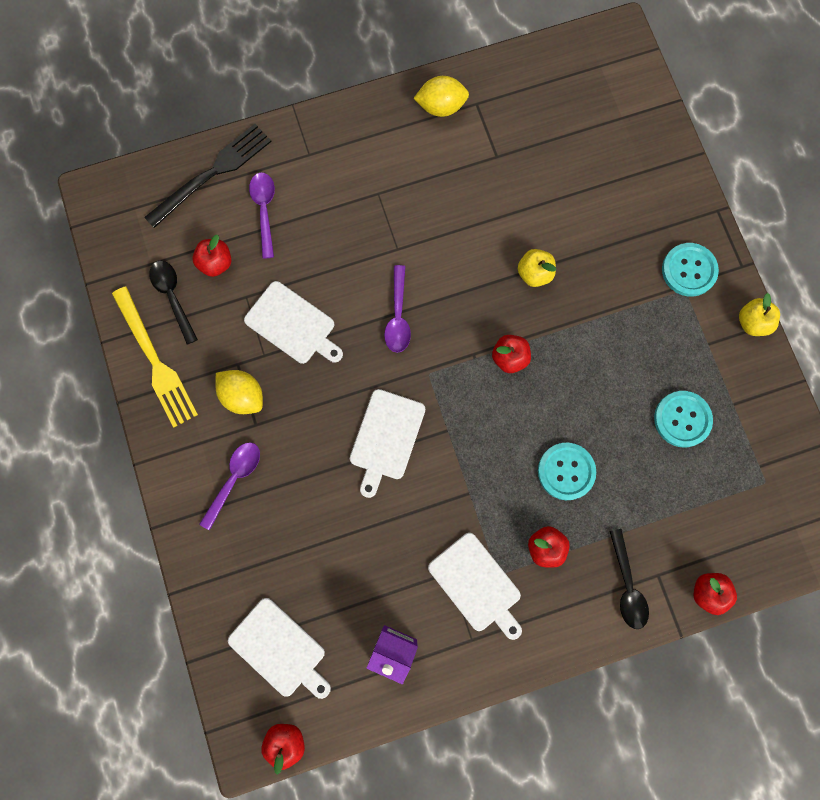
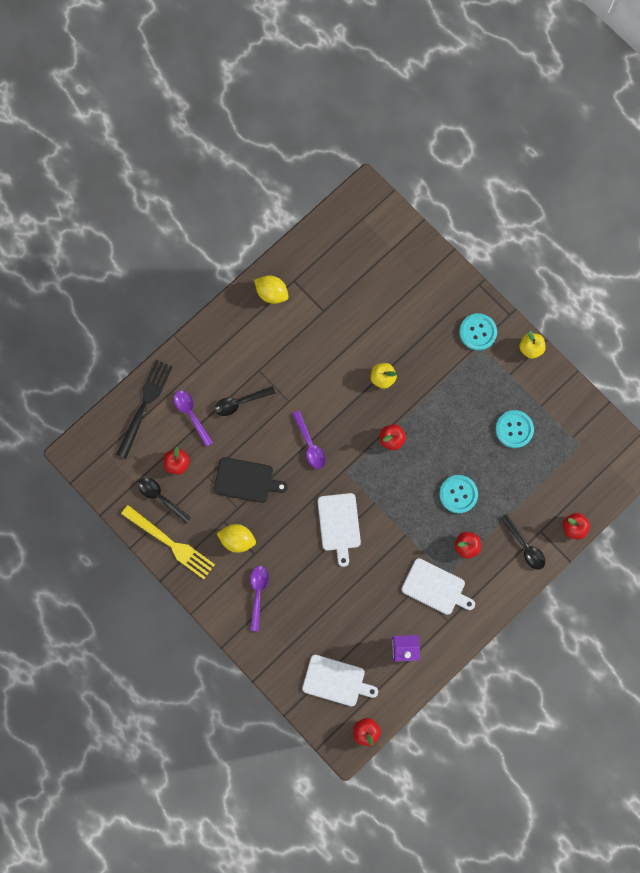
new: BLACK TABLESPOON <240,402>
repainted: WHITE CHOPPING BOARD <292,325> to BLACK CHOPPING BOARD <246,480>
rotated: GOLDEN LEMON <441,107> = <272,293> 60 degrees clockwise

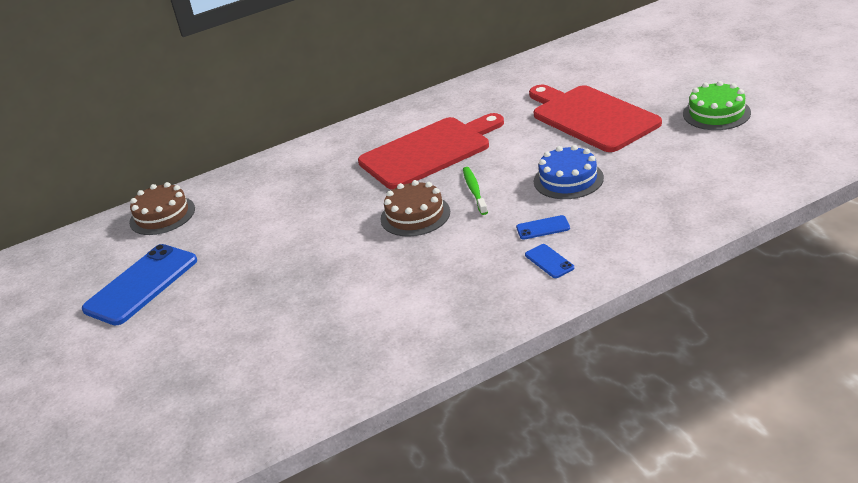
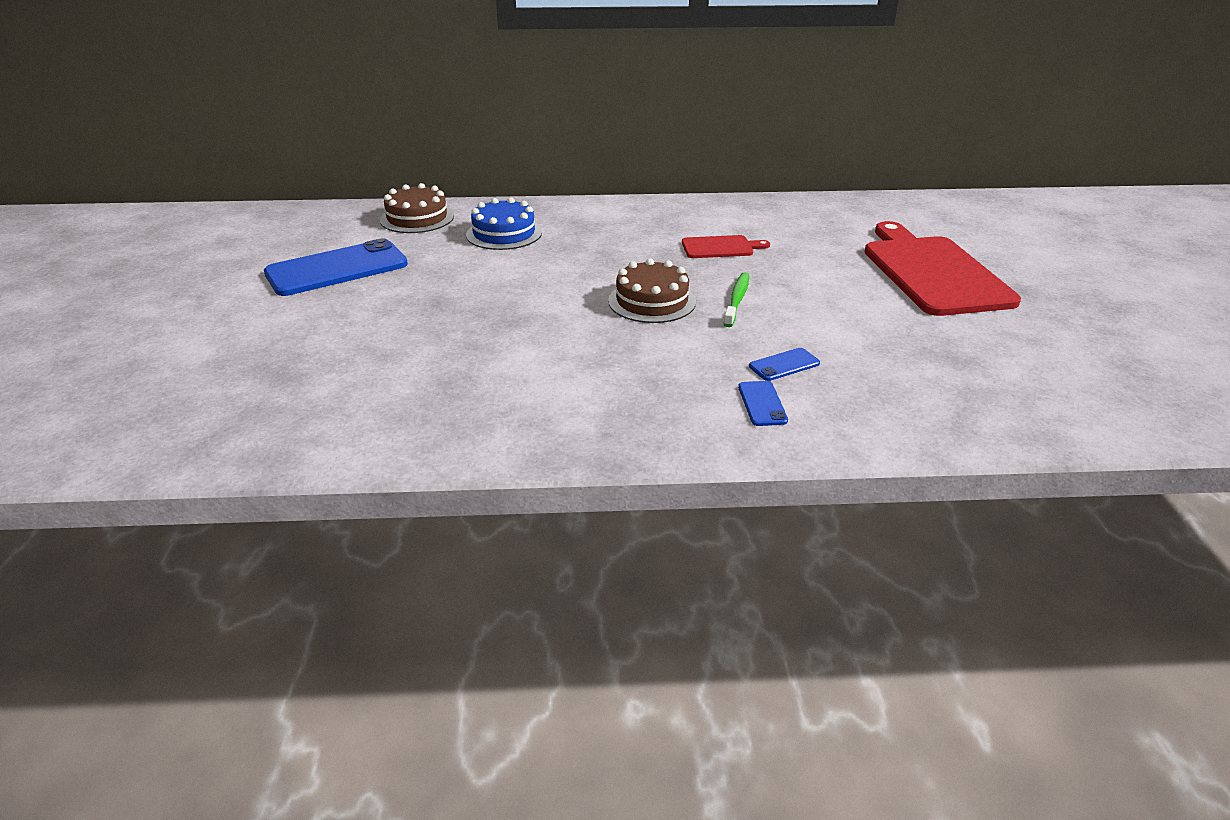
gone: LEAF-GREEN CAKE <716,113>
shifted: BLUE CAKE <568,179> to <504,233>
rotated: BLUE PHONE <543,228> = <784,365> 45 degrees counterclockwise
scaled: SCARLET CHOPPING BOARD <429,152> = <720,247> x0.47

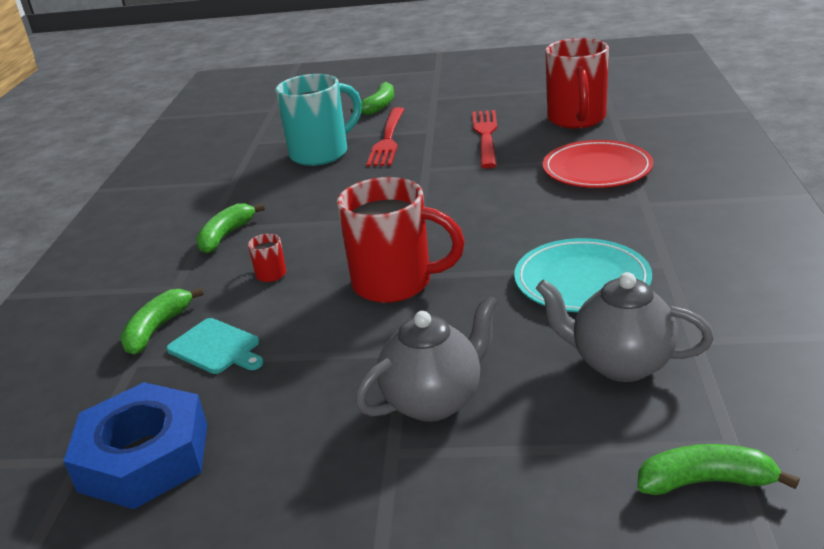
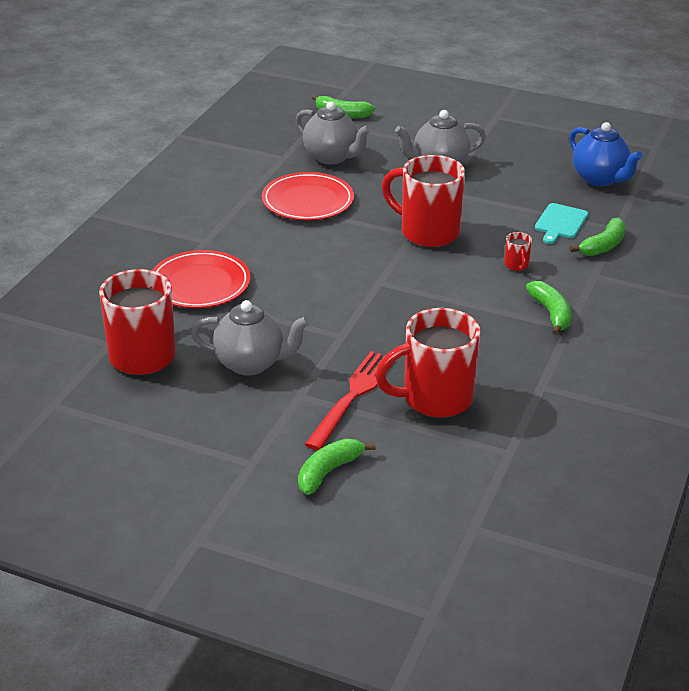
swapped: BLUE HEXAGON NUT <144,457> to BLUE TEAPOT <600,179>; SCARLET TABLE FORK <485,136> to ASH-GREY TEAPOT <251,363>
repainted: TURQUOISE COFFEE MUG <321,153> to SCARLET COFFEE MUG <434,399>; TURQUOISE PLATE <582,281> to SCARLET PLATE <308,201>
rotated: TURQUOISE CHOPPING BOARD <216,347> = <560,223> 120 degrees counterclockwise; LEAF-GREEN BANANA FRUIT <226,236> = <551,313> 60 degrees counterclockwise

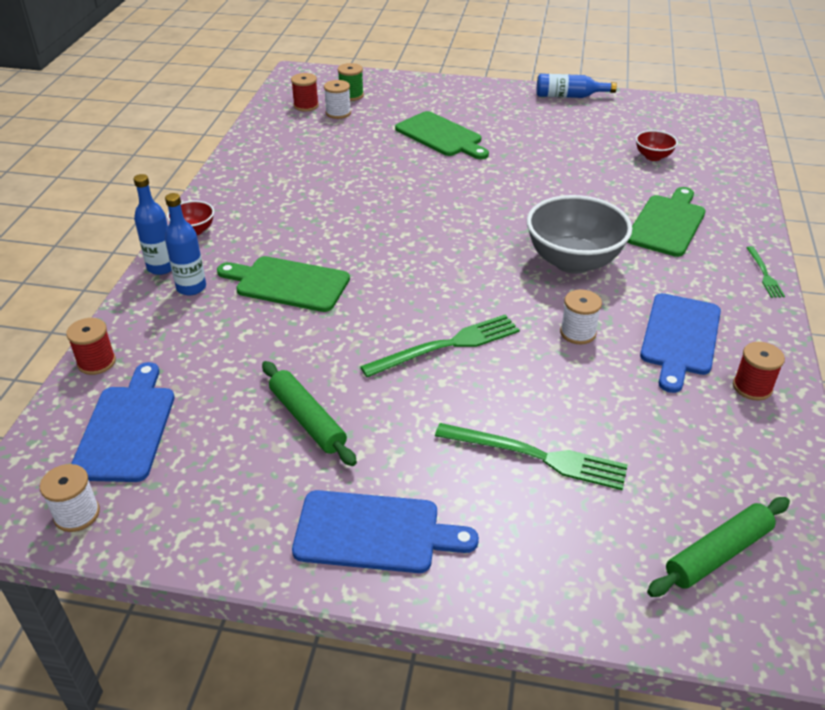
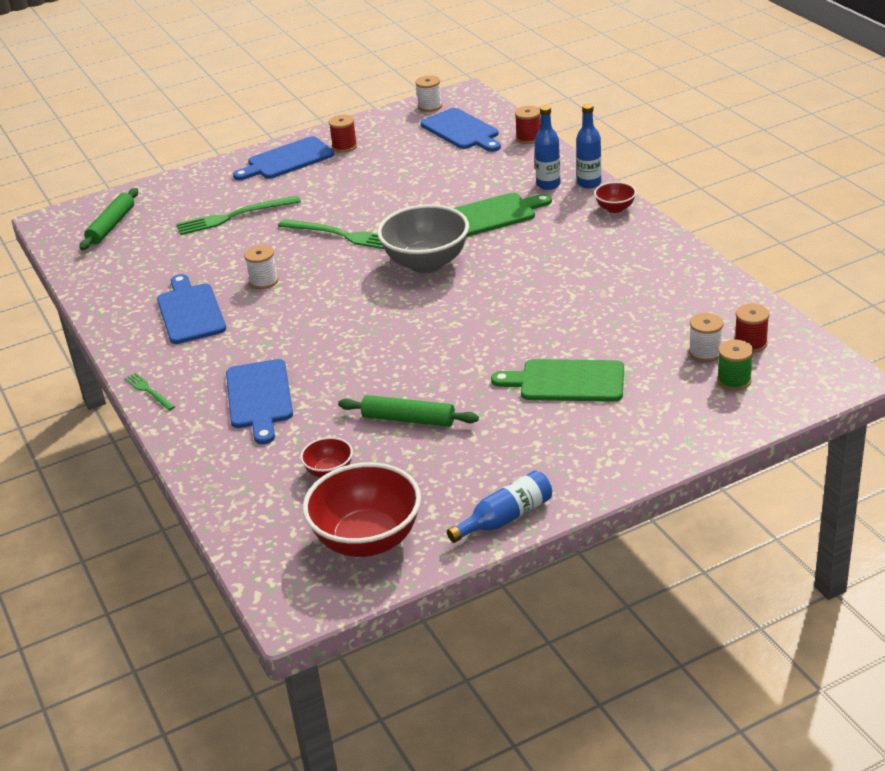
new: SCARLET BOWL <367,540>
shifted: LEAF-GREEN DOUGH ROLLER <307,419> to <408,419>; ASH-GREY BOWL <573,261> to <426,263>; SCARLET REEL OF THREAD <752,387> to <344,146>
repainted: LEAF-GREEN CHOPPING BOARD <667,223> to BLUE CHOPPING BOARD <259,397>
rotated: LEAF-GREEN TABLE FORK <447,346> = <342,235> 90 degrees counterclockwise

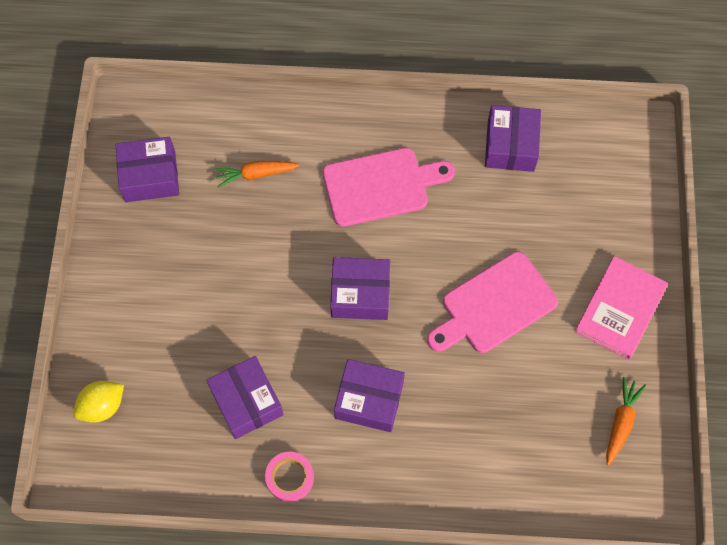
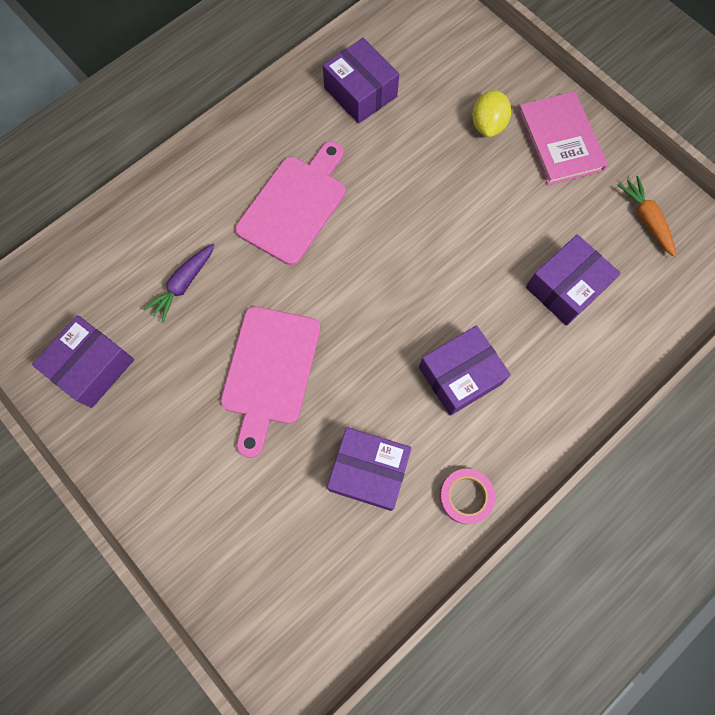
shifted: GOLDEN LEMON <102,406> to <487,125>; ROYAL PURPLE PACKAGE <360,294> to <565,287>; PINK CHOPPING BOARD <494,305> to <270,371>
repainted: ORANGE-COLOURED TOY CARROT <255,174> to ROYAL PURPLE TOY CARROT <183,285>

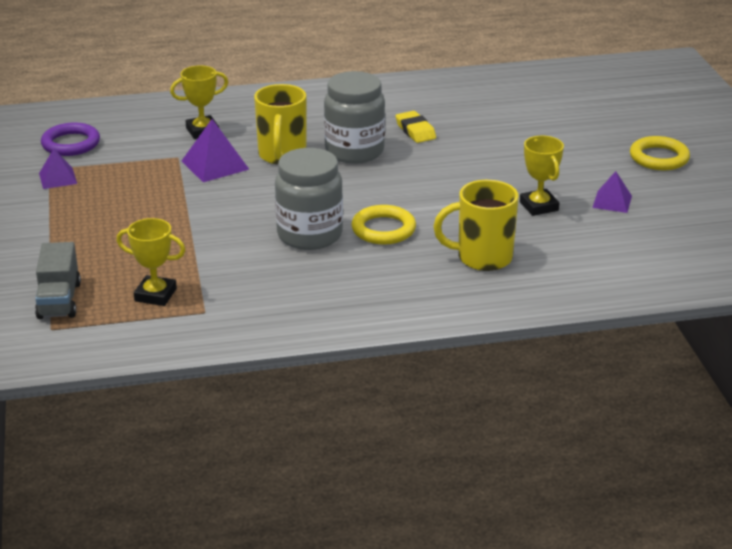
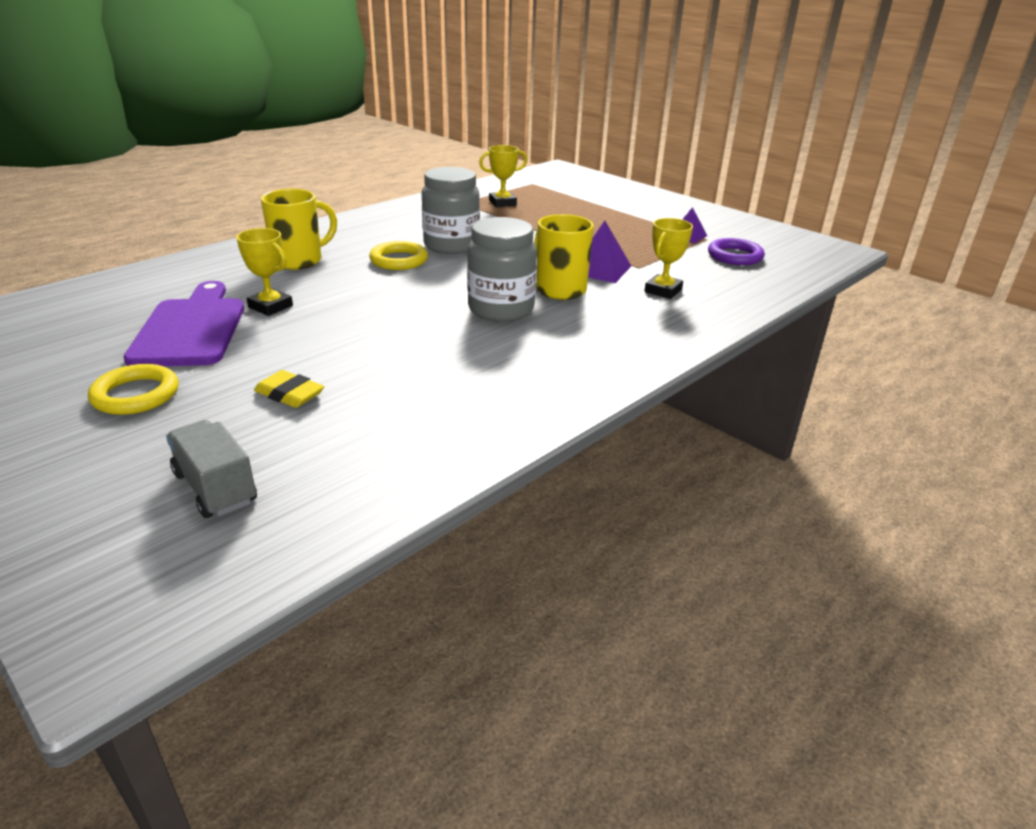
shifted: ASH-GREY TRUCK <59,300> to <215,488>; GOLDEN GUM ERASER <415,131> to <289,394>
swapped: ROYAL PURPLE PYRAMID <612,201> to ROYAL PURPLE CHOPPING BOARD <191,329>

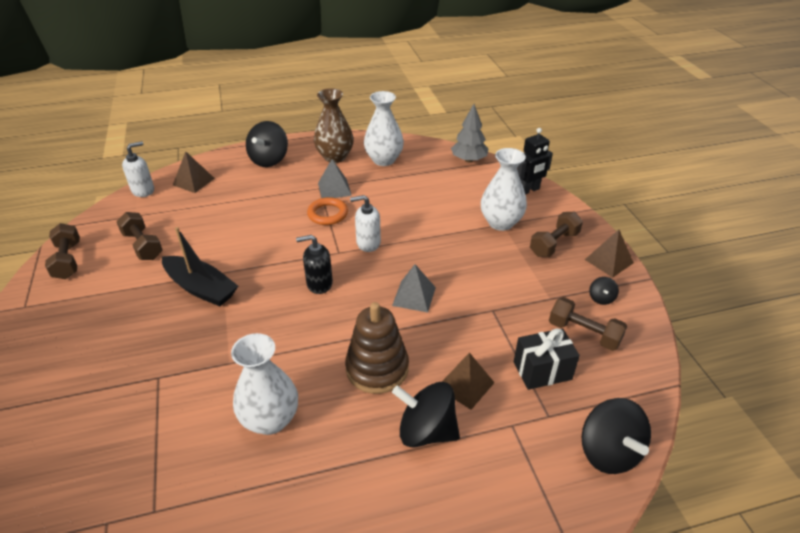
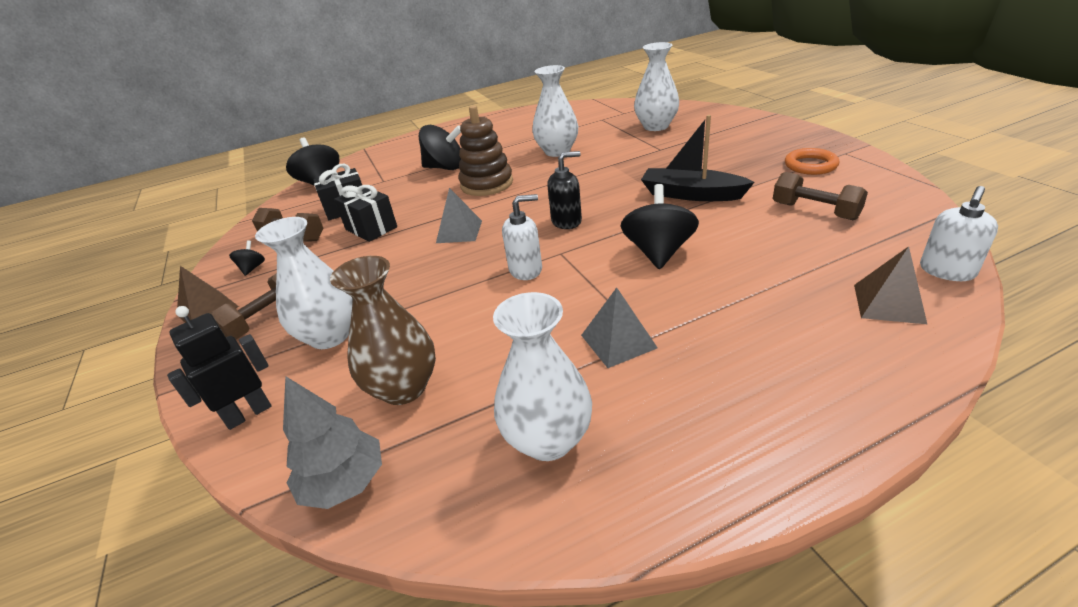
gone: DARK BROWN HAND WEIGHT <68,261>; DARK BROWN PYRAMID <465,385>
new: BLACK PRESENT <371,228>; WHITE TALL VASE <656,126>
shifted: BLACK TOY TOP <269,160> to <658,252>; ORANGE-COLOURED HOOP <327,214> to <810,165>; DARK BROWN TALL VASE <335,157> to <404,388>

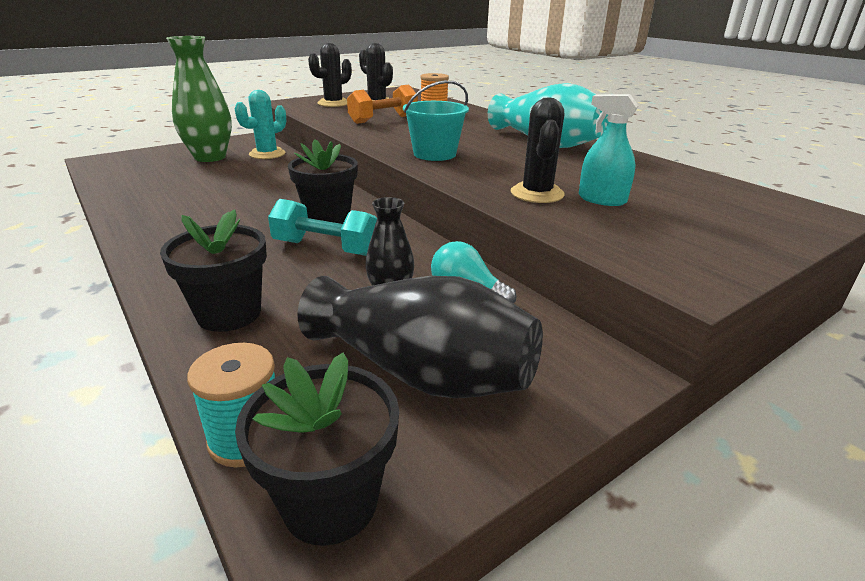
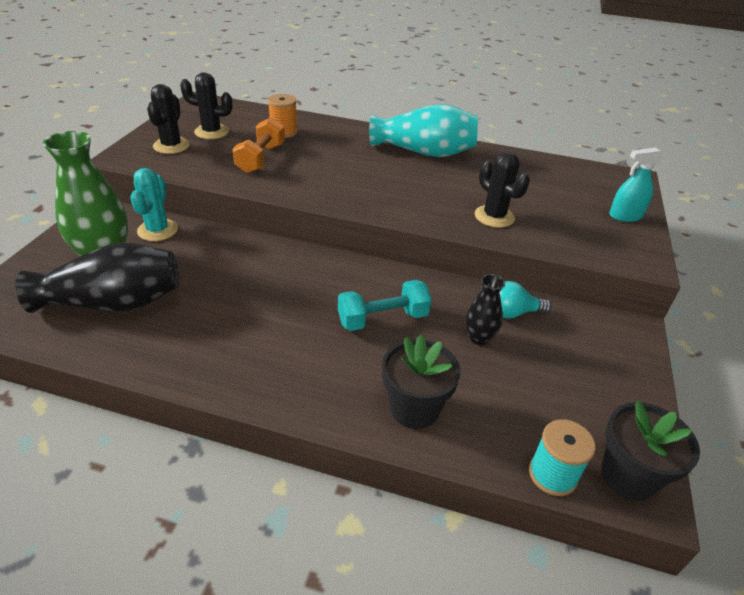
gone: BLACK POTTED PLANT <328,217>; TURQUOISE BUCKET <434,154>
shifted: BLACK TALL VASE <422,372> to <114,303>; TURQUOISE SPRAY CLEANER <602,200> to <625,216>

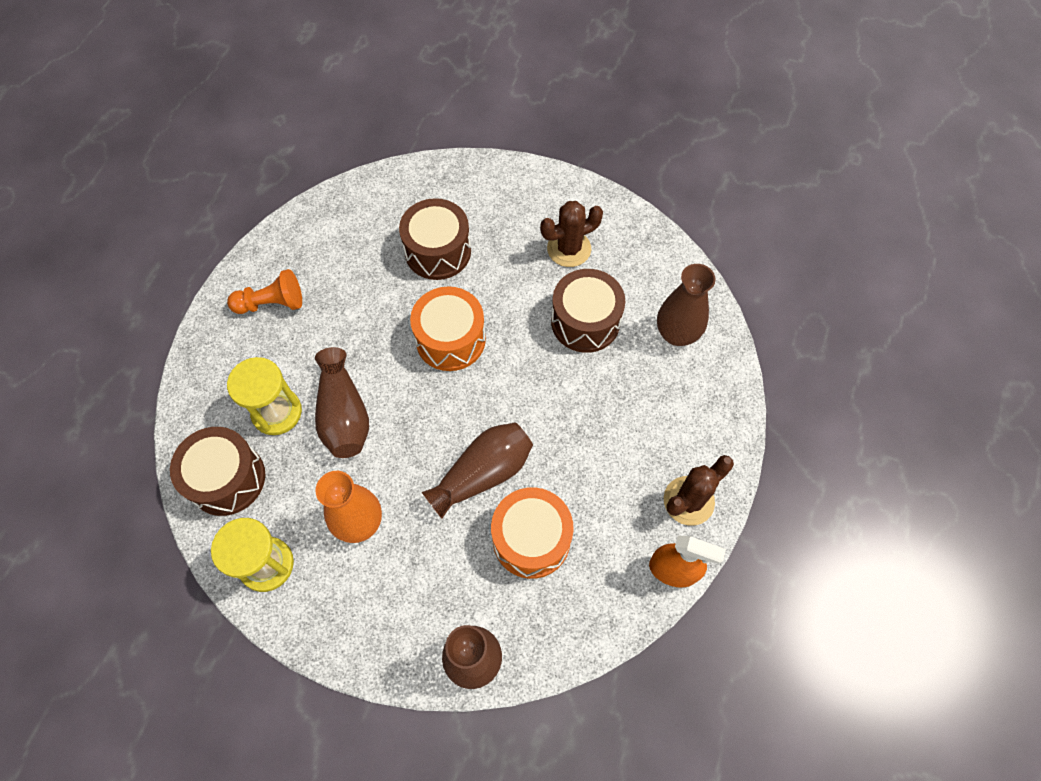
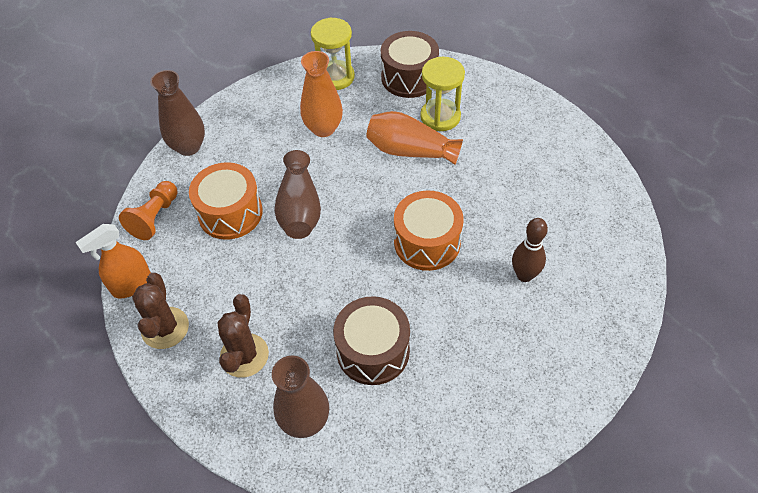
shifted: ORANGE-COLOURED GAME PAWN <272,303> to <155,217>; DARK BROWN PRICKLY PLANT <569,249> to <244,355>
swapped: DARK BROWN SNARE DRUM <438,251> to DARK BROWN SKITTLE <524,275>
repainted: DARK BROWN TALL VASE <344,414> to ORANGE-COLOURED TALL VASE <410,151>

